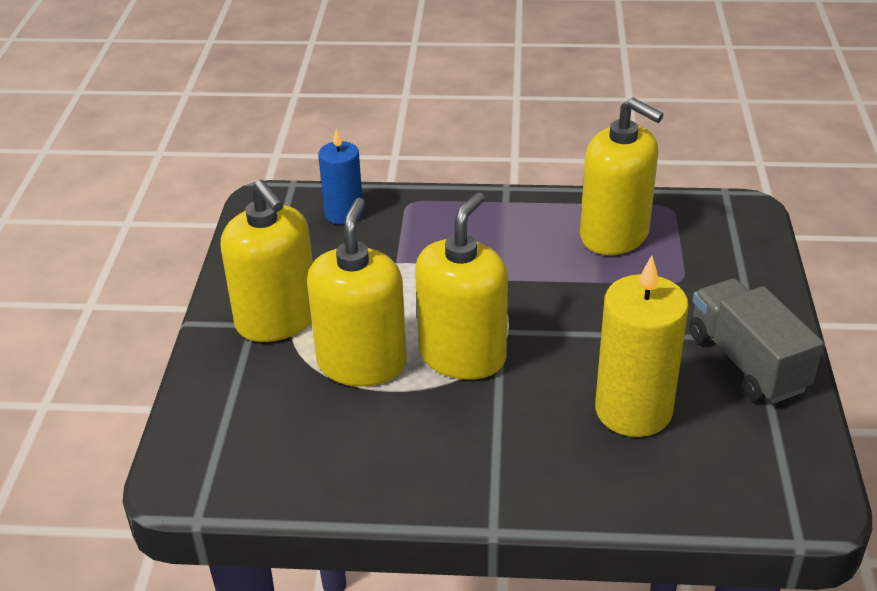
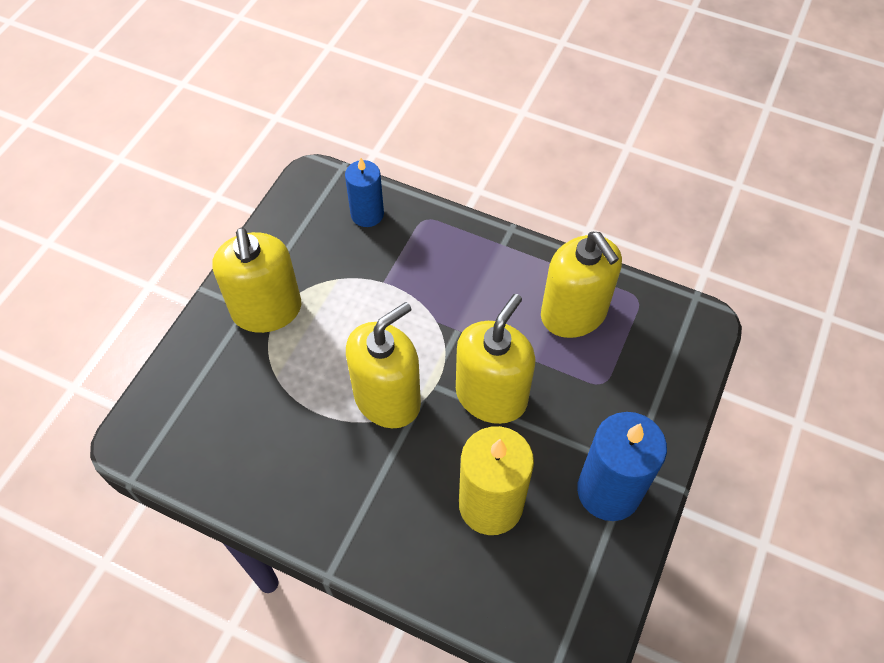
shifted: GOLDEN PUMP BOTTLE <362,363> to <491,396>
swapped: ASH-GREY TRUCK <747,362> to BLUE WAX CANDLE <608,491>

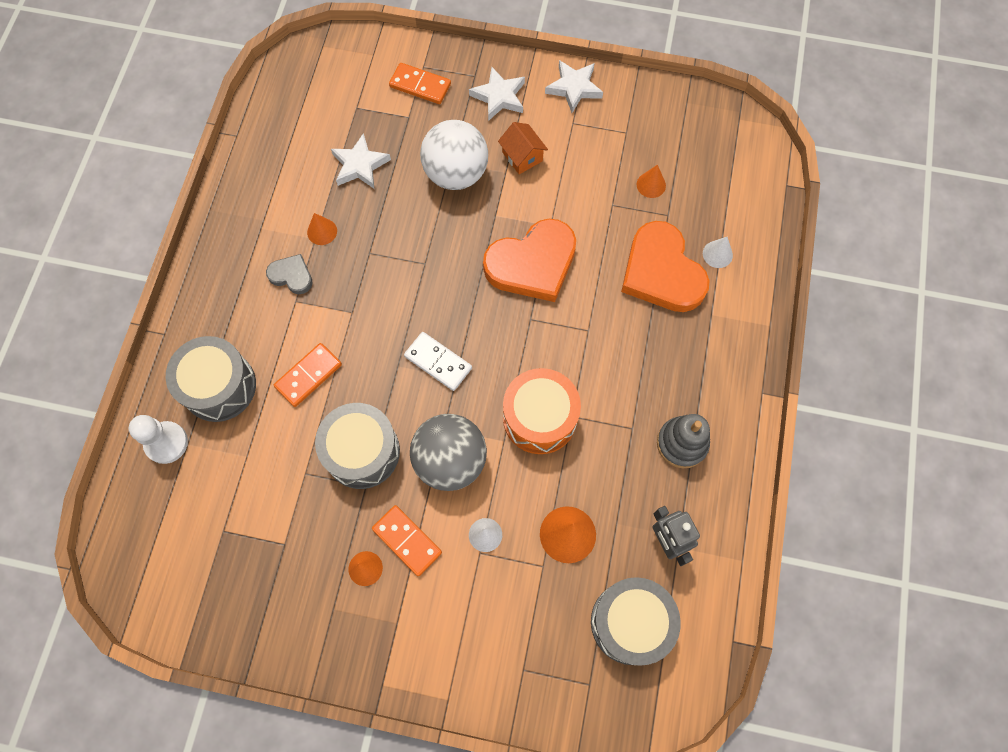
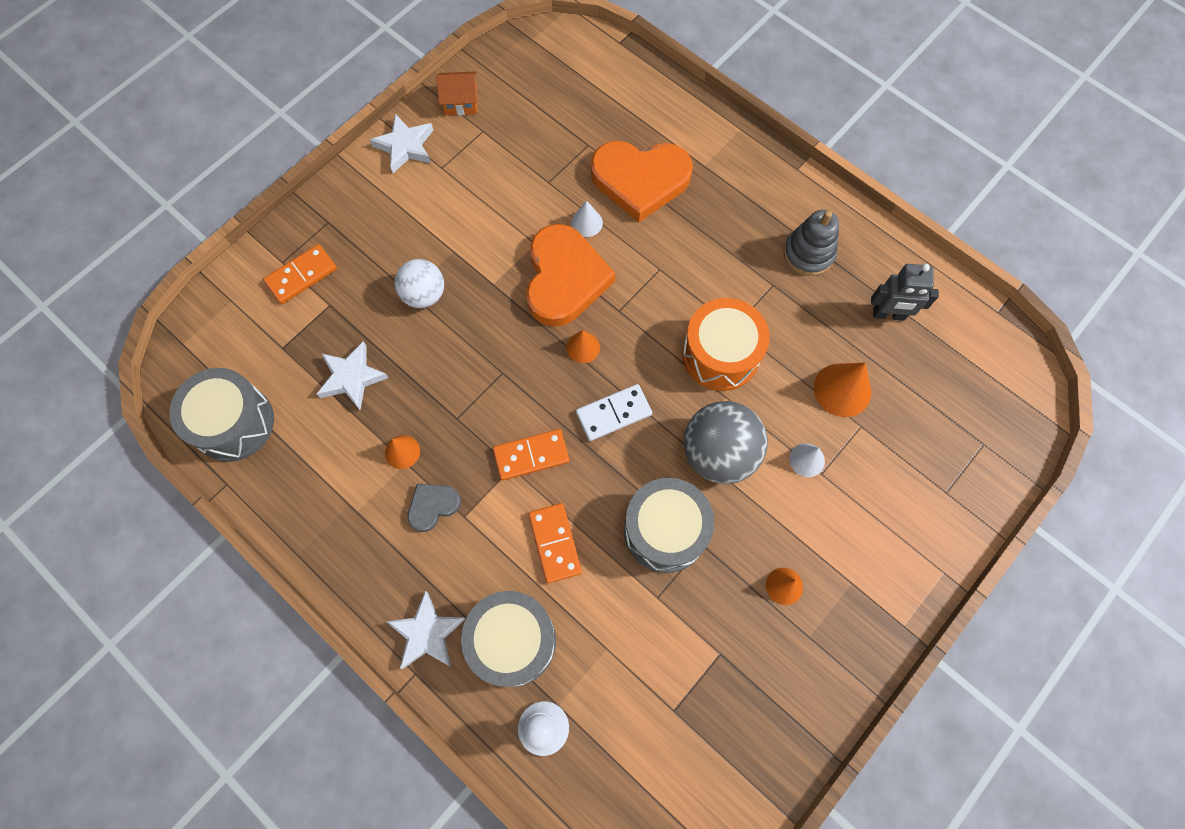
shifted: ORANGE-COLOURED DOMINO TILE <407,540> to <531,455>; WHITE STAR SHAPE <499,97> to <427,633>; ORANGE-COLOURED COTTAGE <522,156> to <461,102>; ASH-GREY SNARE DRUM <630,622> to <233,423>; ORANGE-COLOURED CONE SHAPE <651,185> to <583,347>; WHITE CONE SHAPE <717,254> to <586,223>
scaled: WHITE SPHERE <456,173> = <424,294> x0.64

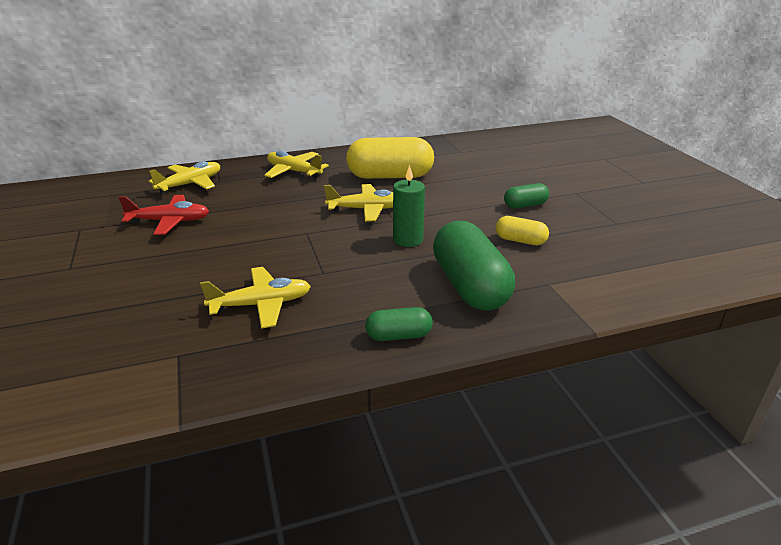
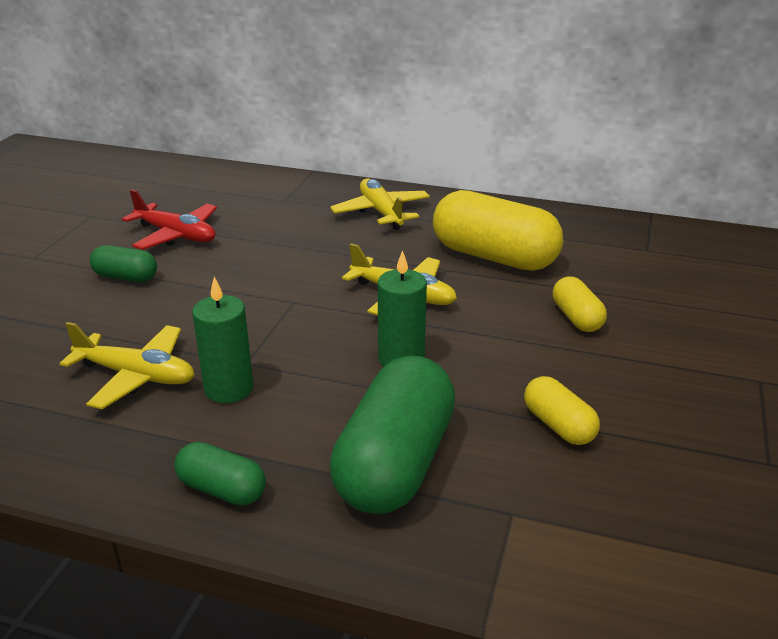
gone: GOLDEN PLANE <190,184>
new: LEAF-GREEN WAX CANDLE <229,389>; GOLDEN PILL SHAPE <576,318>
shifted: LEAF-GREEN PILL SHAPE <525,205> to <126,277>

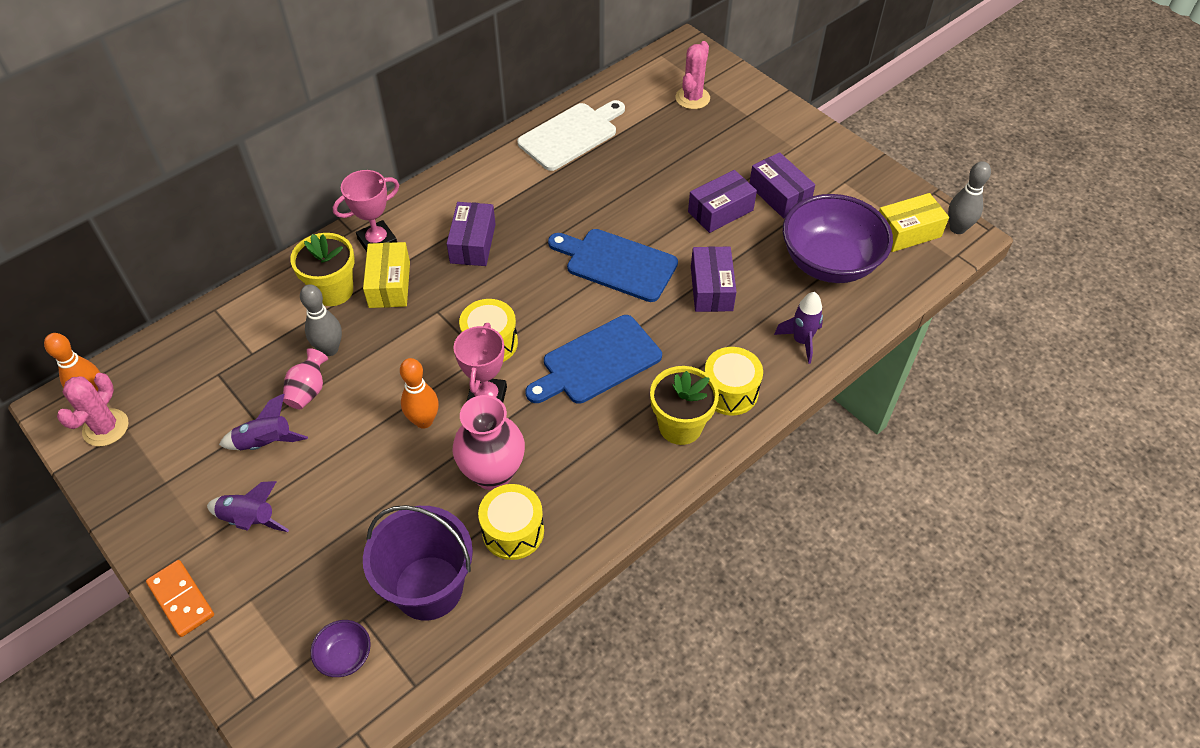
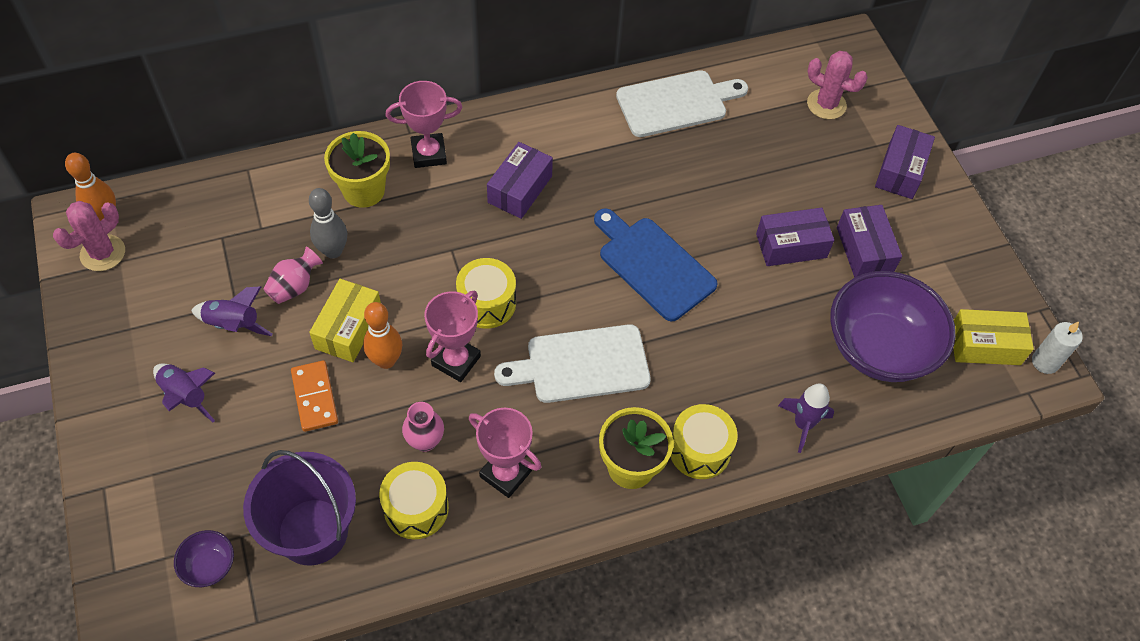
new: PINK AWARD CUP <505,474>
shifted: ORANGE-COLOURED DOMINO TILE <181,599> to <314,397>; GOLDEN PACKAGE <389,284> to <348,328>; ROYAL PURPLE PACKAGE <711,288> to <900,171>
swapped: ASH-GREY SKITTLE <957,228> to WHITE WAX CANDLE <1045,362>
repainted: BLUE CHOPPING BOARD <597,362> to WHITE CHOPPING BOARD <581,364>
rotated: PINK PRICKLY PLANT <692,98> = <826,104> 75 degrees clockwise
scaled: PINK TALL VASE <493,473> = <425,441> x0.56

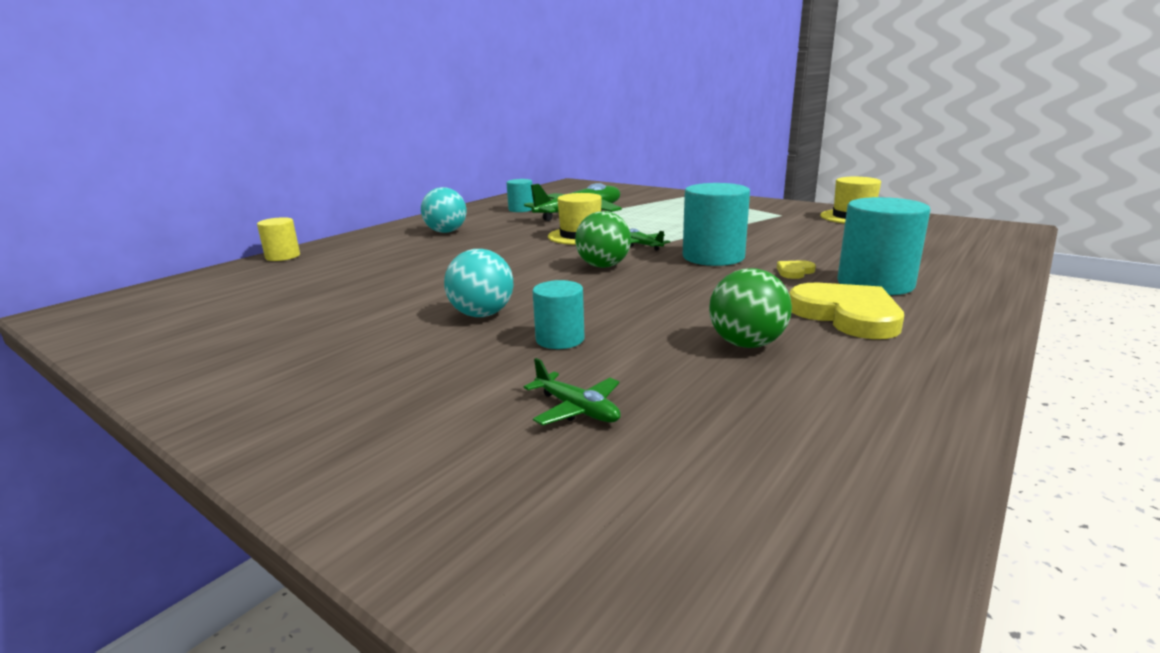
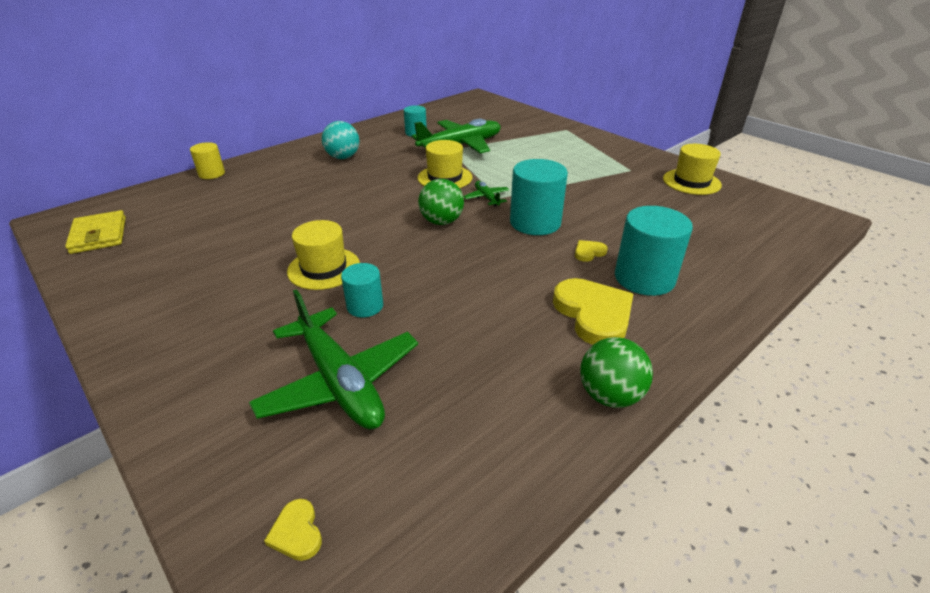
new: GOLDEN CARD WALLET <99,235>; GOLDEN LOVE HEART <297,532>
shifted: LEAF-GREEN SPHERE <746,344> to <610,395>
swapped: TURQUOISE SPHERE <482,314> to GOLDEN HAT <324,268>
scaled: LEAF-GREEN PLANE <577,409> = <340,382> x2.22

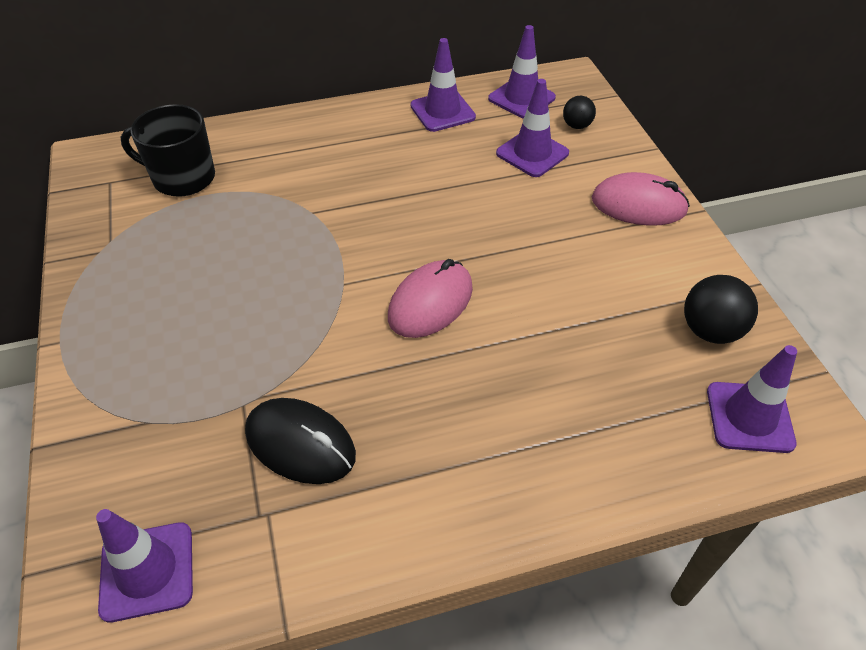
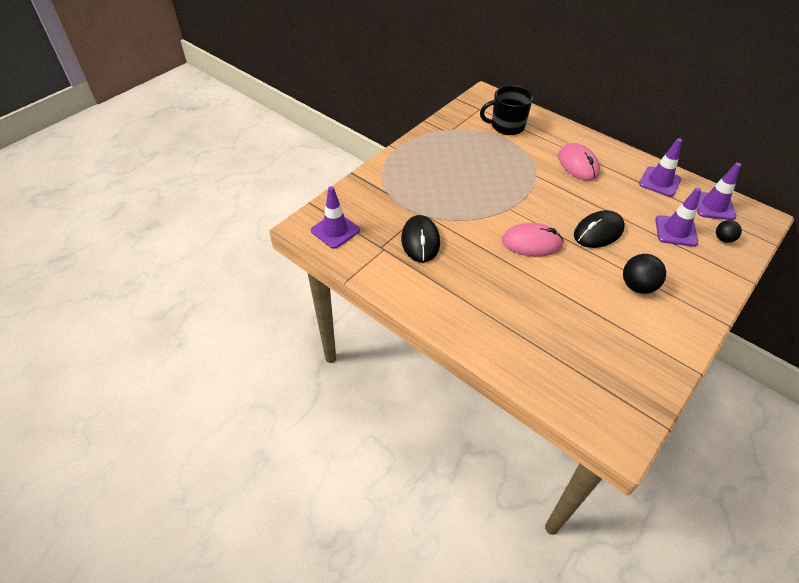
gone: ROYAL PURPLE SAFETY CONE <749,417>
new: BLACK PC MOUSE <598,232>
shifted: PINK PC MOUSE <638,205> to <578,165>; BLACK SPHERE <710,330> to <637,286>
rotated: BLACK COFFEE MUG <182,178> = <506,126> 75 degrees counterclockwise

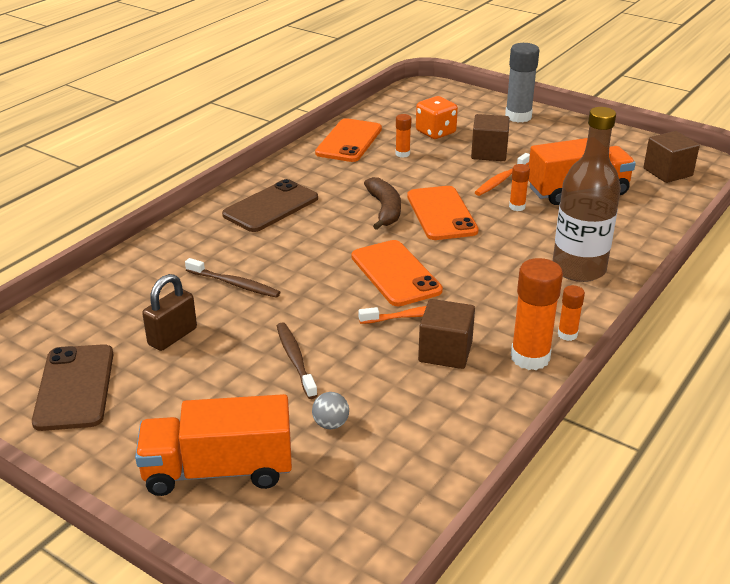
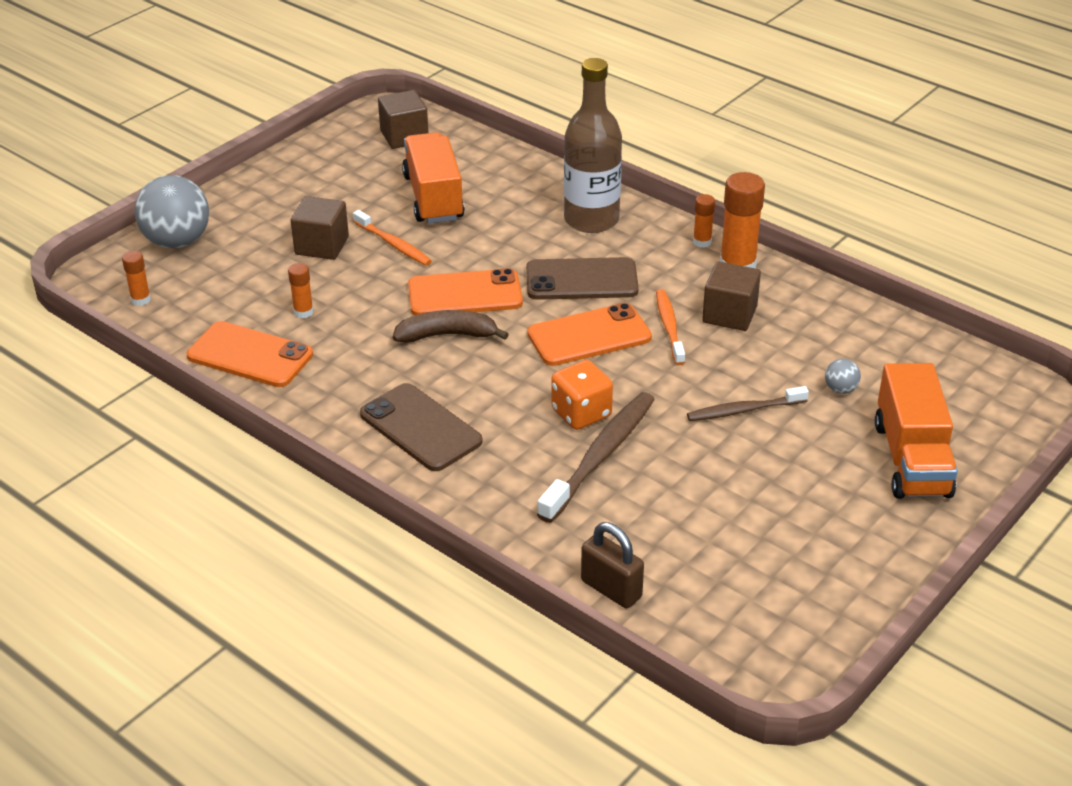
gone: ASH-GREY STICK OF GLUE <518,117>
new: ASH-GREY SPHERE <177,242>
shifted: DARK BROWN PHONE <74,387> to <581,280>; DARK BROWN LOCK <172,336> to <611,589>; ORANGE-COLOURED DICE <435,132> to <581,413>; ORANGE-COLOURED STICK OF GLUE <517,207> to <141,300>
scaled: DARK BROWN DENTAL BRUSH <234,284> = <600,456> x1.62

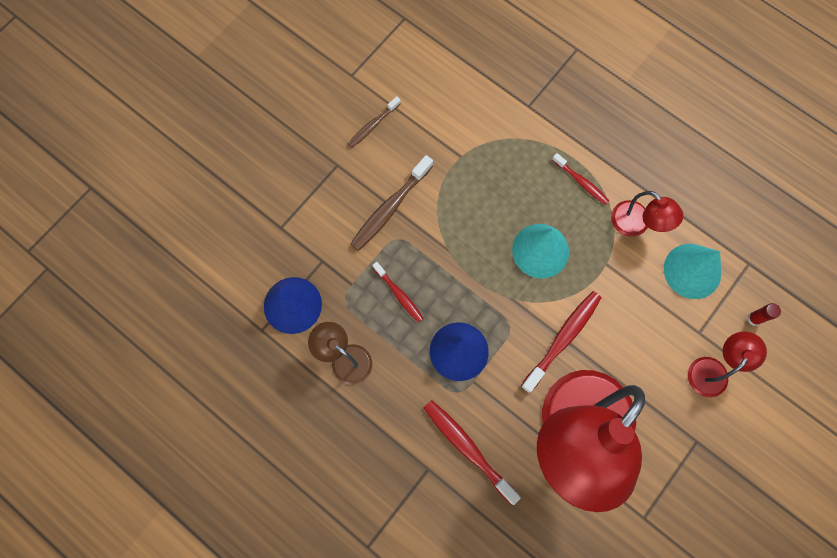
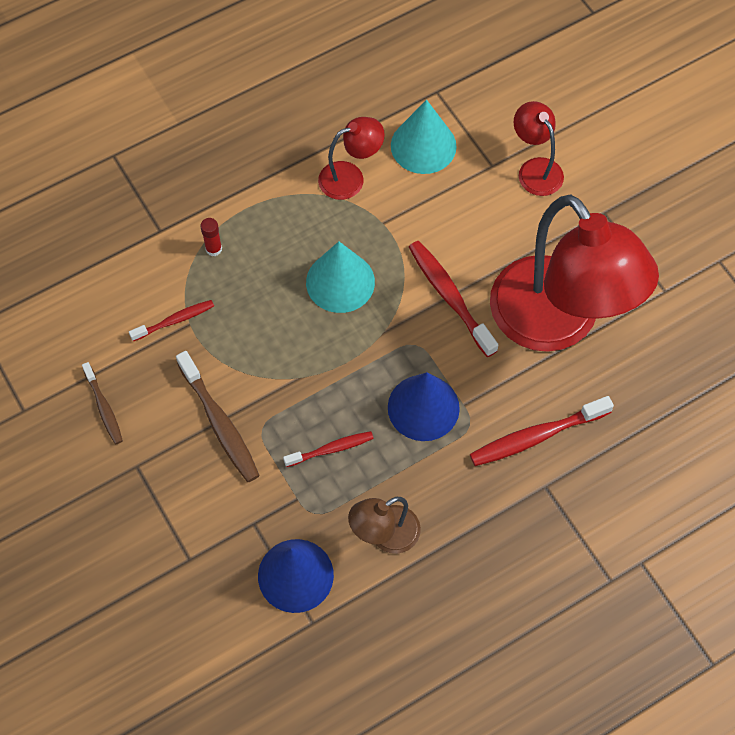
shifted: SCARLET DENTAL BRUSH <581,182> to <175,320>; SCARLET STICK OF GLUE <754,318> to <213,249>

